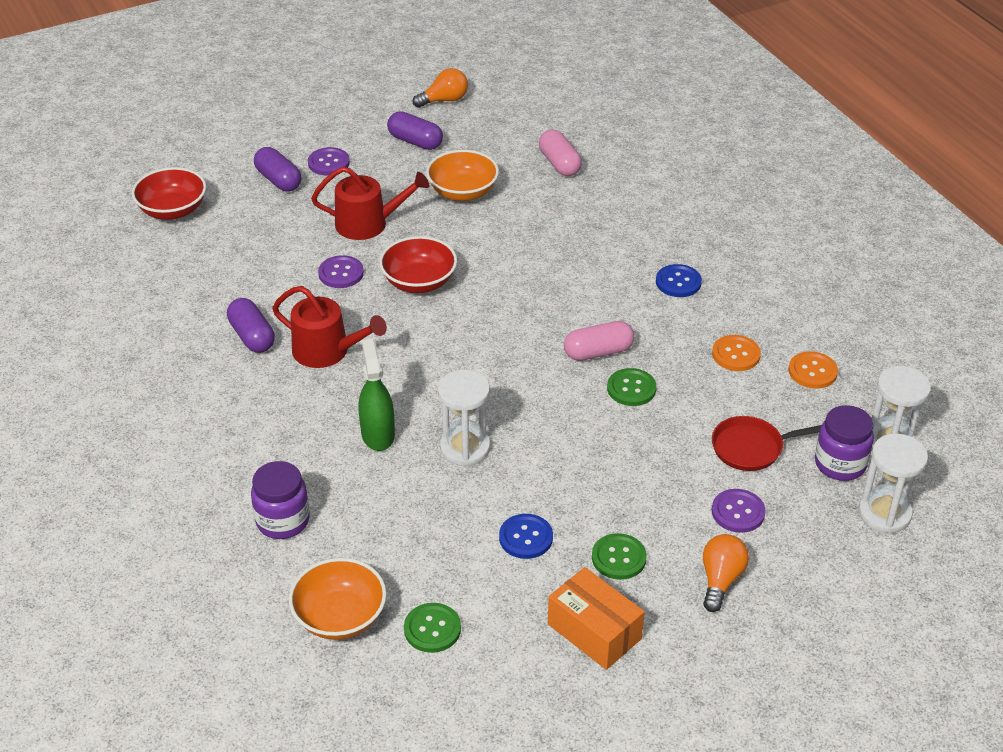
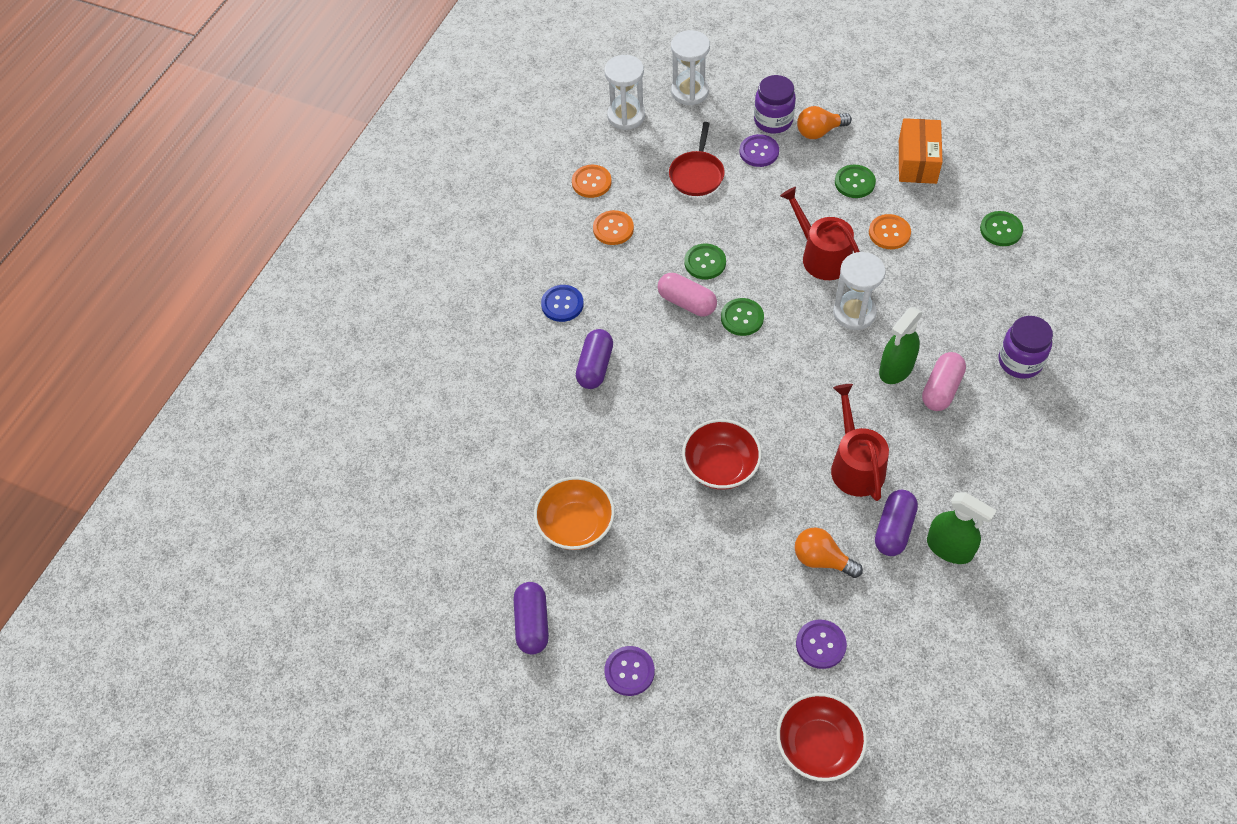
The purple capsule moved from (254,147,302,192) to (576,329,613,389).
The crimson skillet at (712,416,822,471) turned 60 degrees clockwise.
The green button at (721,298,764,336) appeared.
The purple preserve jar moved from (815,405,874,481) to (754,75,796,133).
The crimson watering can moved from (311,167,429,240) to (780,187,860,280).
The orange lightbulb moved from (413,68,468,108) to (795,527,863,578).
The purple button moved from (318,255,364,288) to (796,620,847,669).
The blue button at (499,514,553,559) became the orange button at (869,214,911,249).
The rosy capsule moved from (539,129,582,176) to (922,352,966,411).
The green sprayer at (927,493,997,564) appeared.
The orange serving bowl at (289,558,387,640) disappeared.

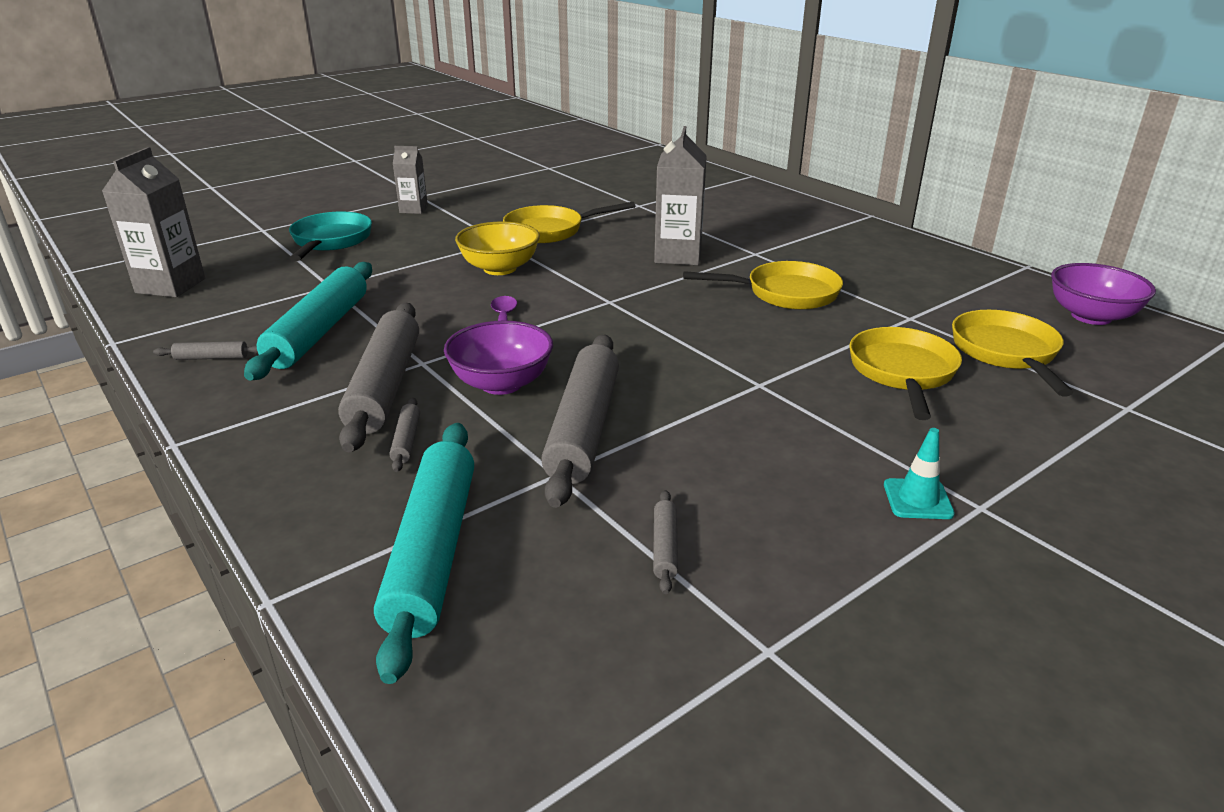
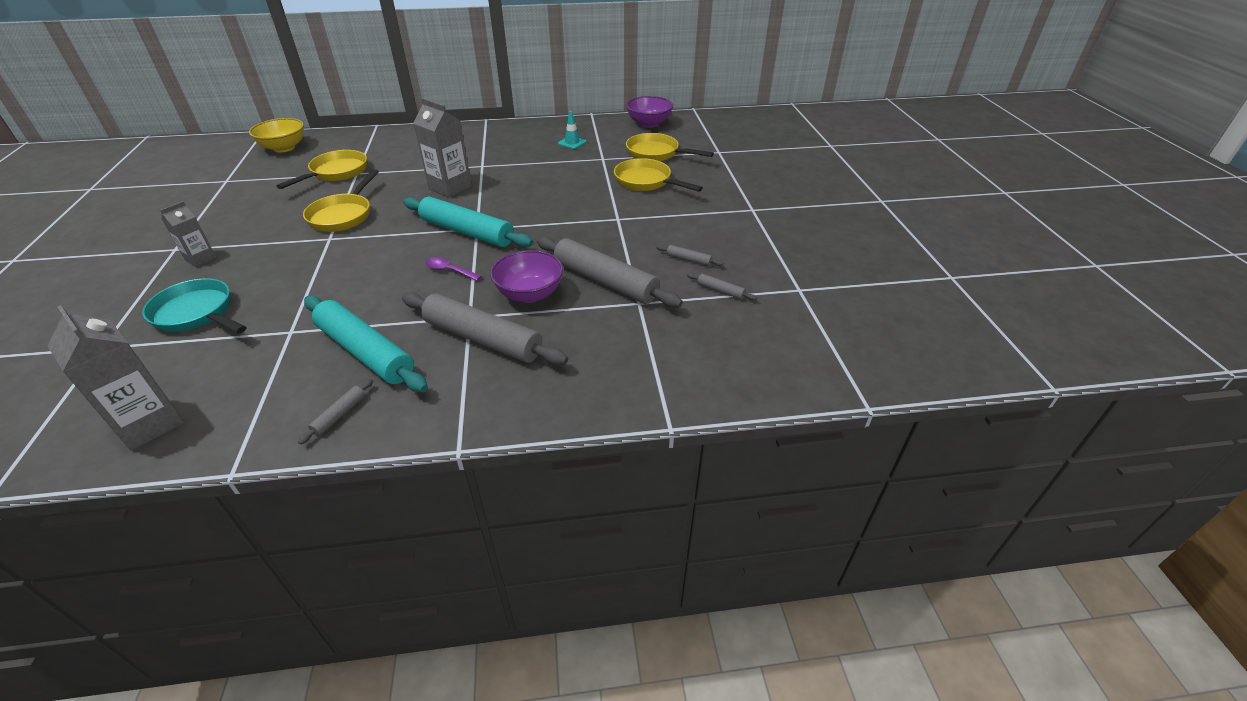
The bright yellow serving bowl moved from (455,221,540,275) to (249,118,304,152).
The bright yellow skillet moved from (683,261,843,310) to (276,150,367,189).
The aqua pastry roller moved from (374,423,474,684) to (403,197,533,248).
The aqua traffic cone moved from (884,428,955,519) to (558,111,587,149).
The gray pastry roller moved from (389,398,420,472) to (656,245,723,266).

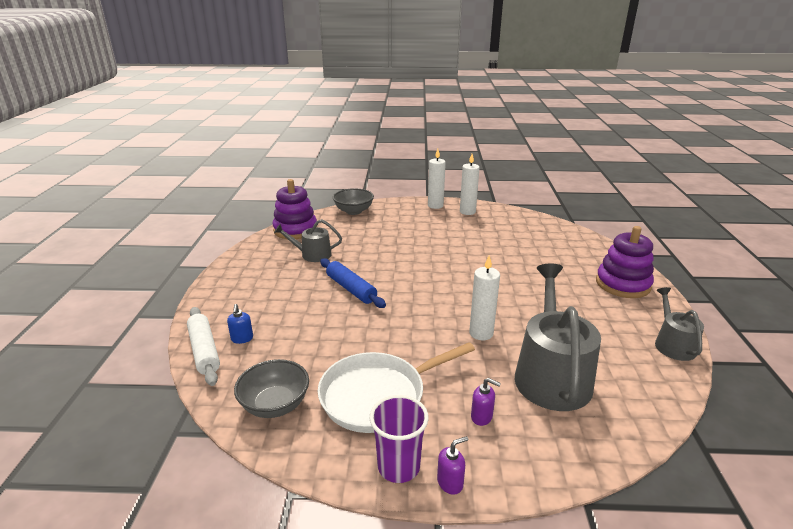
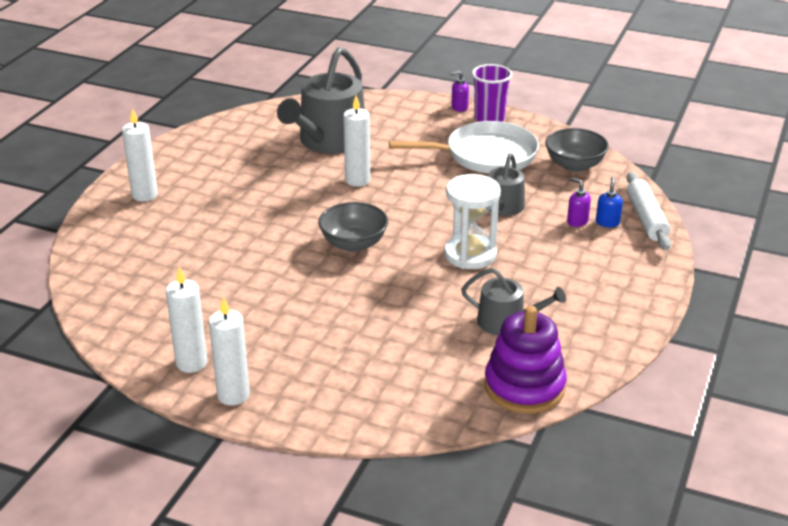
The purple stacking rings at (596,226,654,298) was replaced by the white pillar candle at (122,108,158,202).
The gray serving bowl moved from (333,188,374,215) to (318,202,388,252).
The blue pastry roller at (320,258,386,308) was replaced by the white hourglass at (444,174,501,269).
The gray watering can moved from (655,287,704,361) to (488,153,525,216).
The purple pump bottle moved from (471,378,501,426) to (567,178,591,227).

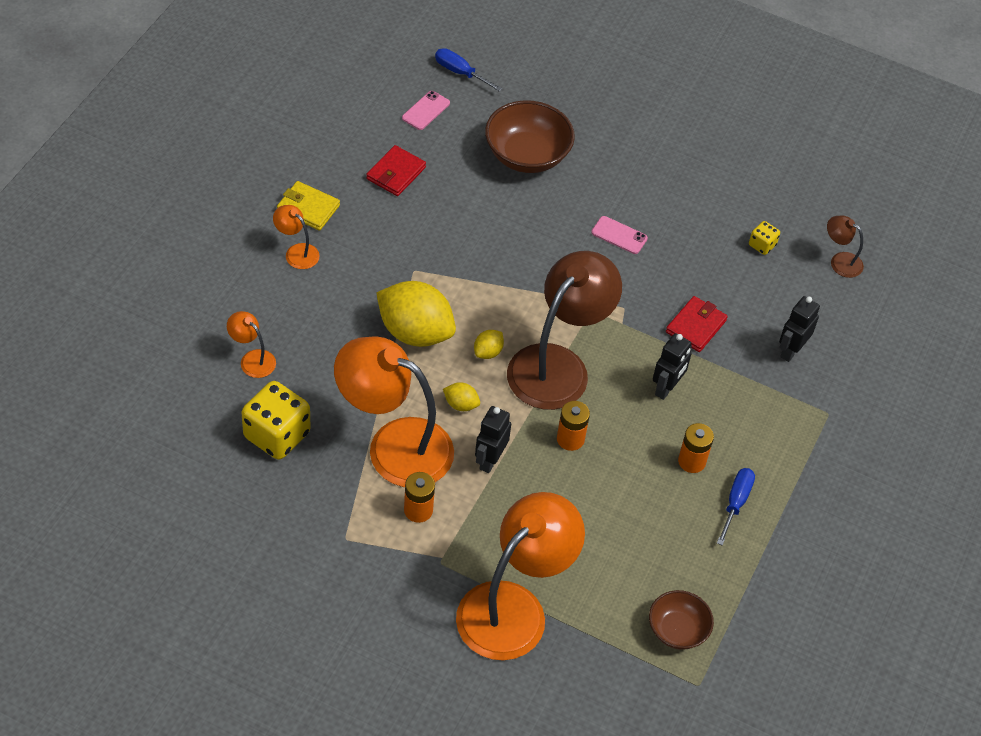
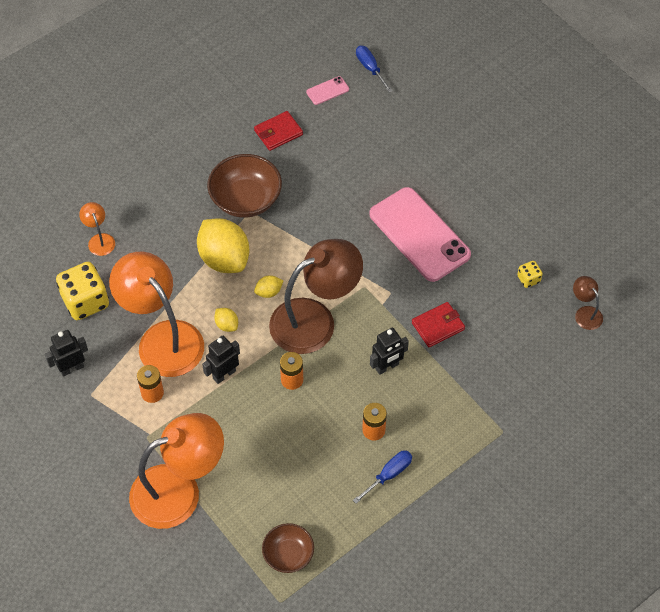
The black robot figure moved from (779,296,820,362) to (45,330,88,377).
The russet serving bowl moved from (485,100,575,173) to (207,154,282,218).
The rosy phone at (591,216,648,254) changed to 2.46 times the size.
The orange reading lamp at (273,205,320,269) disappeared.
The bright yellow billfold at (277,181,340,231) disappeared.

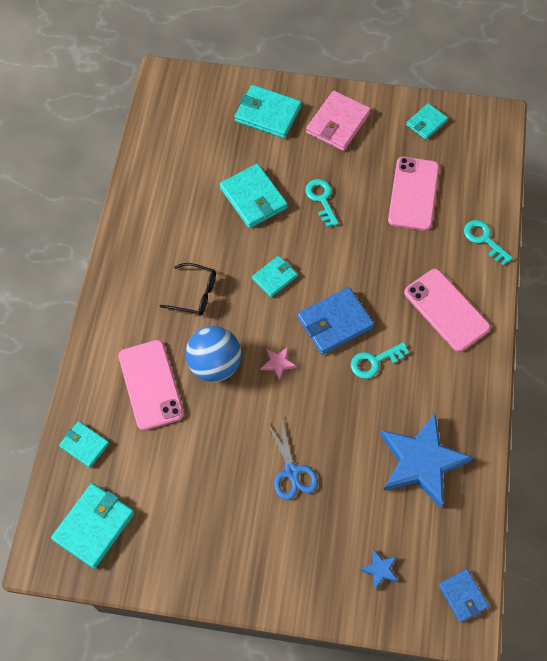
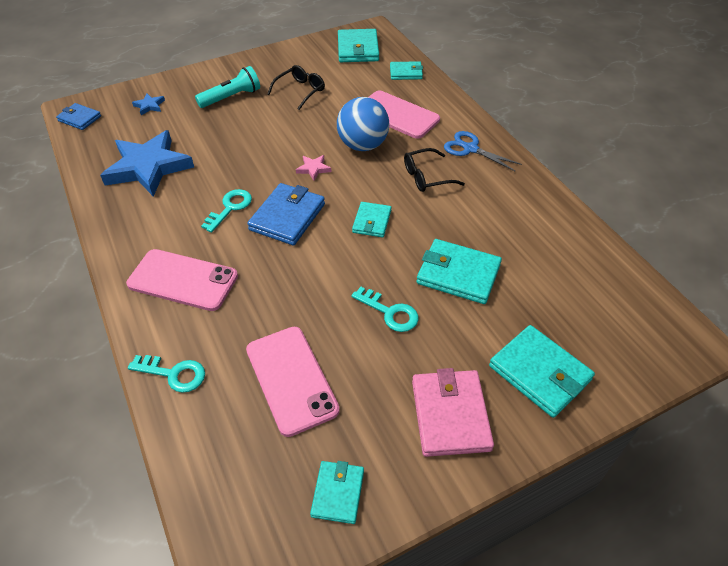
The aqua pocket torch at (195,66,260,108) appeared.
The black eyeglasses at (267,65,325,110) appeared.
The blue shears moved from (267,419,318,500) to (444,131,522,171).
The aqua billfold at (235,85,301,138) turned 60 degrees clockwise.

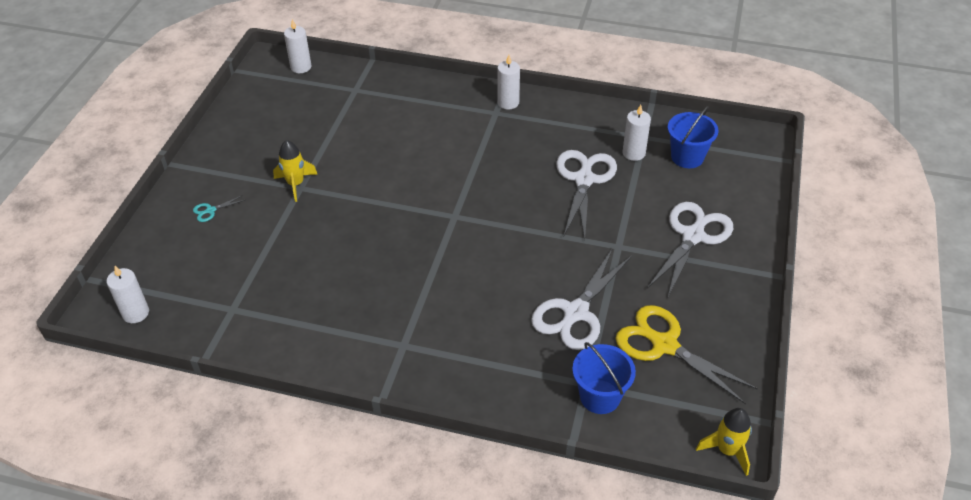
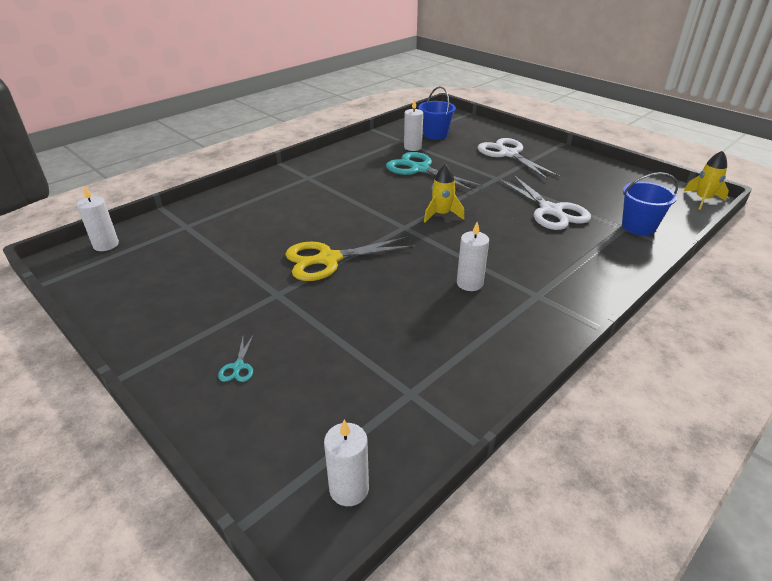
The bright yellow shears moved from (615,305,758,404) to (285,236,416,281).
The white shears at (556,150,617,239) became the aqua shears at (386,152,483,191).
The bright yellow rocket moved from (273,140,318,202) to (424,164,465,222).
The white pillar candle moved from (497,55,520,110) to (457,222,489,291).

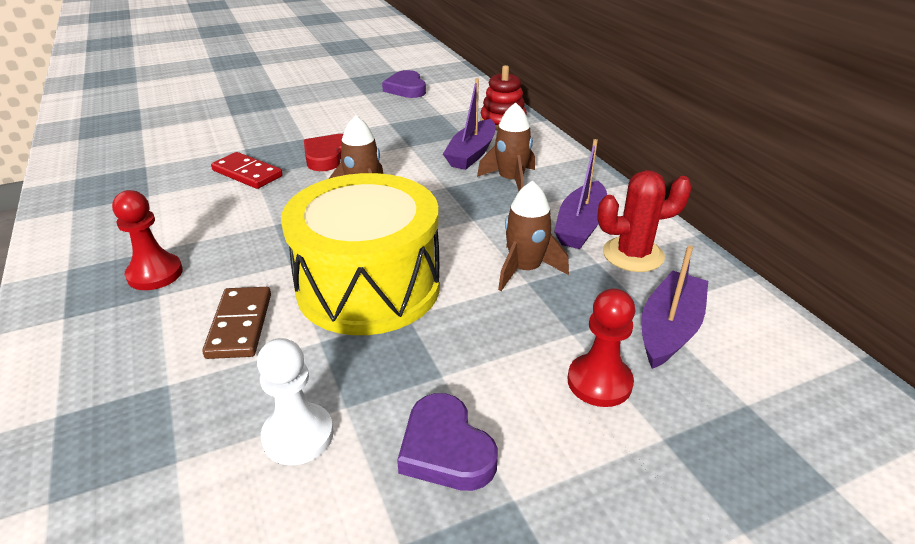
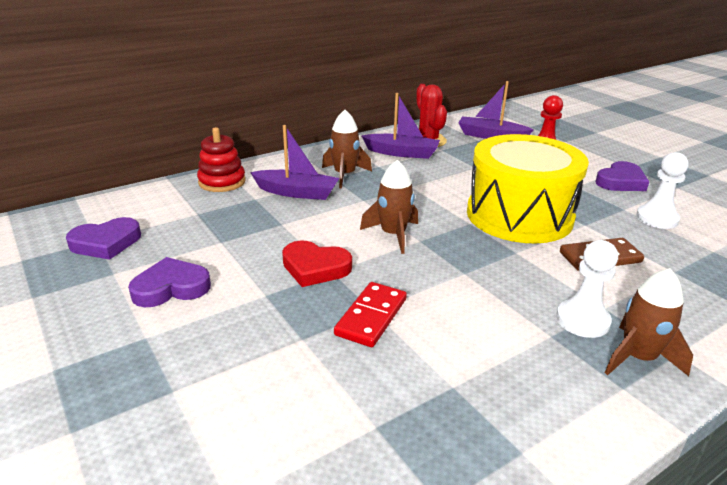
The purple love heart at (128,257,211,307) appeared.
The crimson pawn at (112,190,183,290) became the white pawn at (556,240,618,338).
The russet rocket moved from (498,181,569,291) to (605,268,693,376).

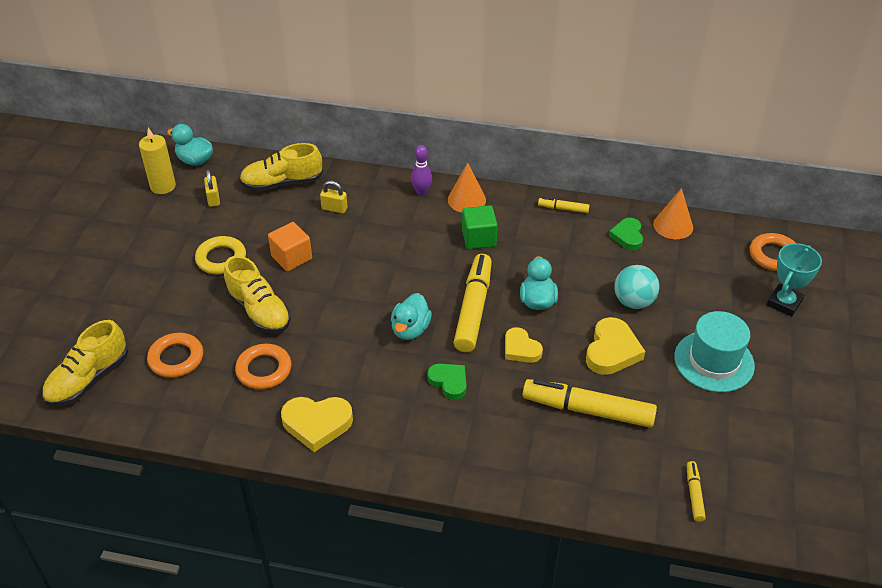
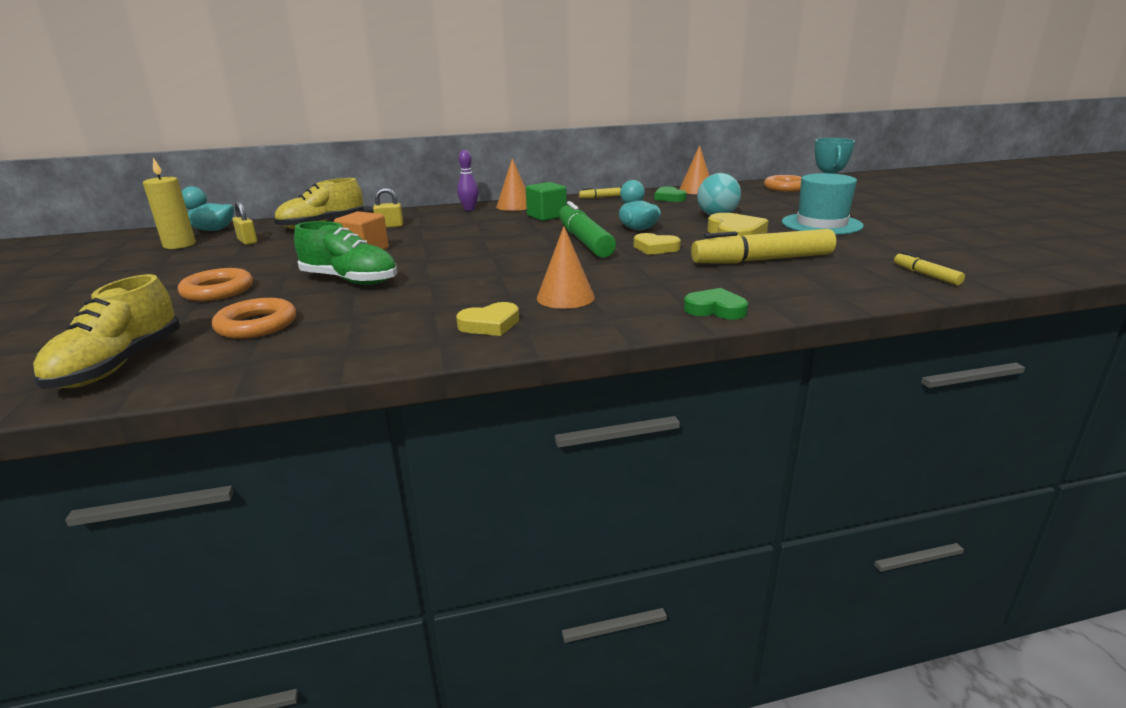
The orange hoop moved from (235,344,292,390) to (178,268,253,301).
The bright yellow shoe at (224,256,291,334) became the green shoe at (294,221,397,285).
The bright yellow love heart at (281,397,353,452) changed to 0.66 times the size.
The orange solid cone at (537,226,595,309) appeared.
The bright yellow marker at (453,254,492,352) became the green marker at (559,201,616,258).
The green love heart moved from (427,364,467,400) to (684,288,748,320).
The bright yellow hoop at (195,236,246,274) disappeared.
The aqua rubber duck at (391,293,432,340) disappeared.

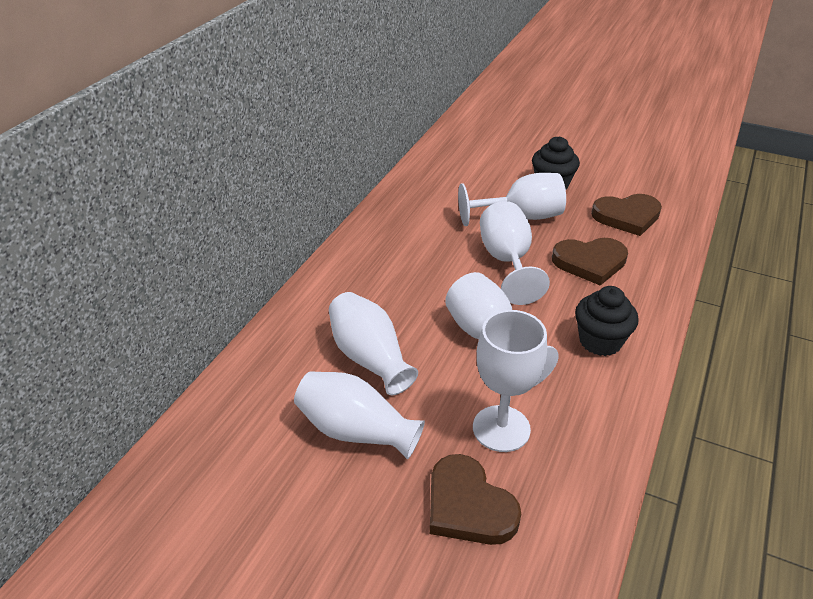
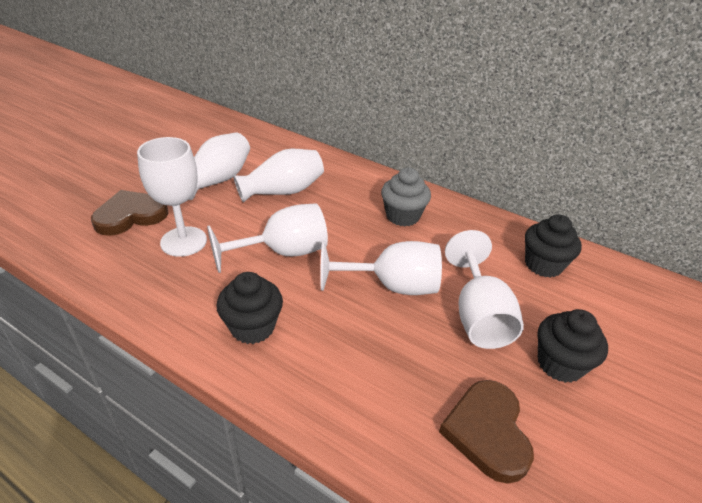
The gray cupcake at (381,168,431,226) appeared.
The black cupcake at (525,214,582,277) appeared.
The russet love heart at (552,238,628,286) disappeared.

